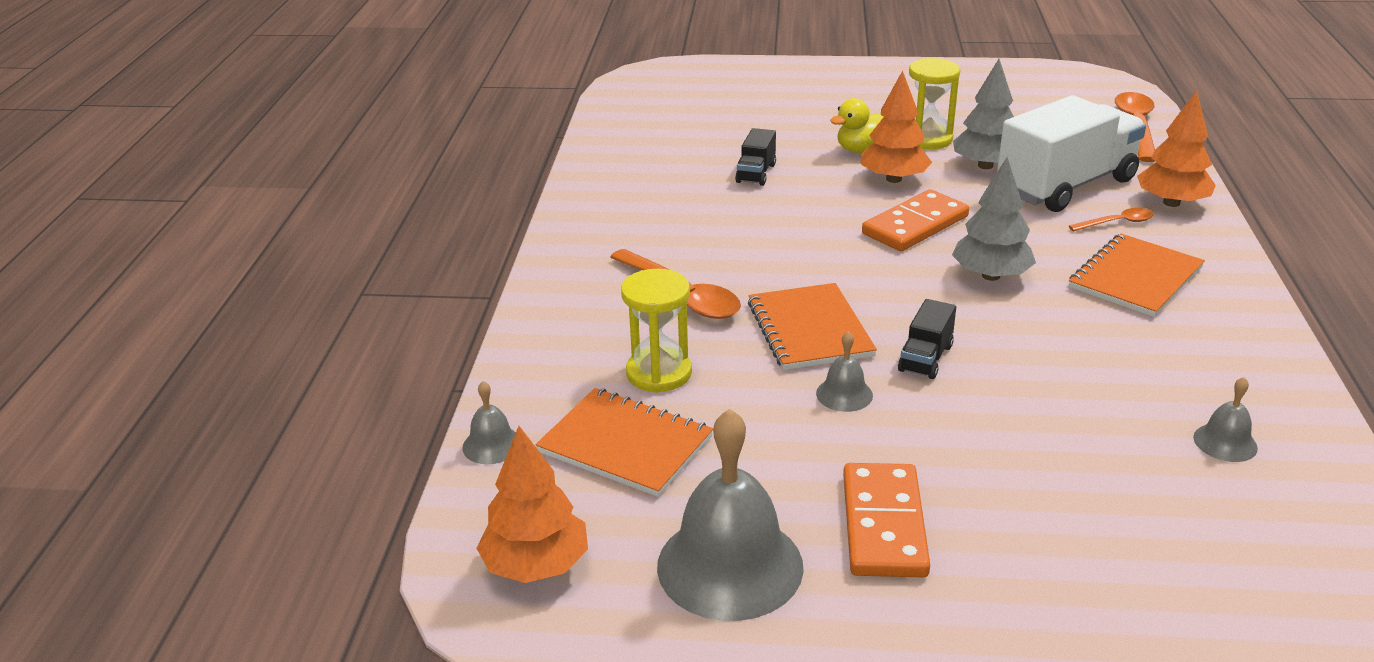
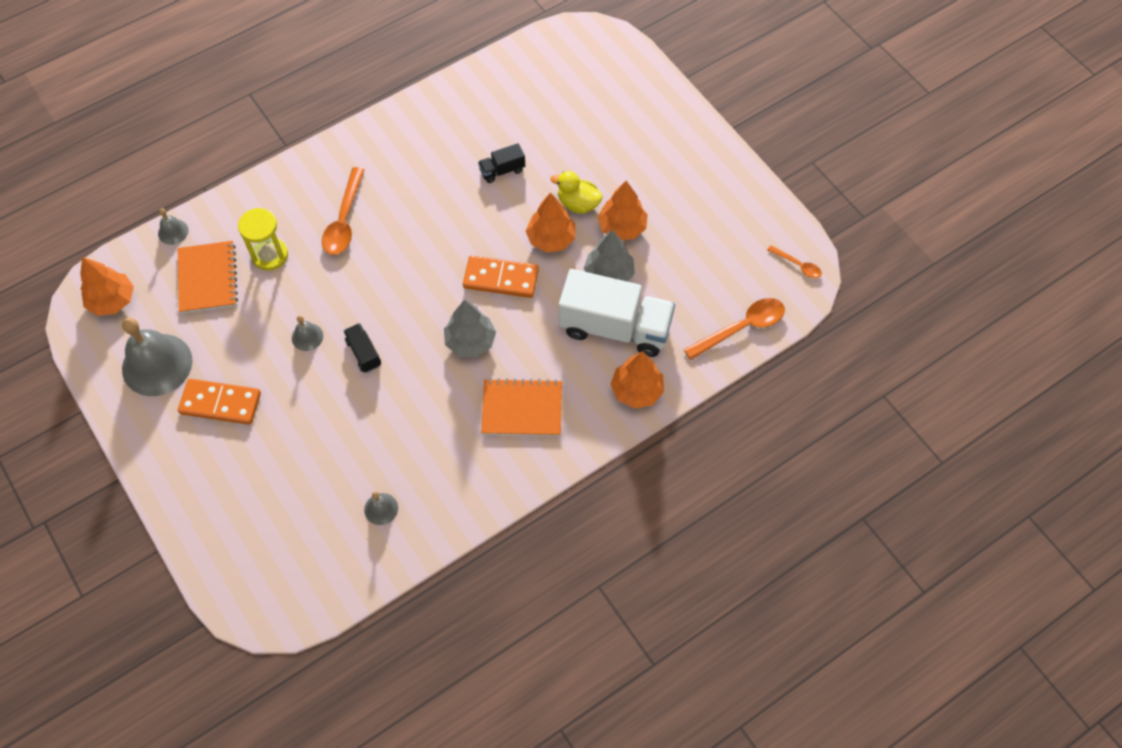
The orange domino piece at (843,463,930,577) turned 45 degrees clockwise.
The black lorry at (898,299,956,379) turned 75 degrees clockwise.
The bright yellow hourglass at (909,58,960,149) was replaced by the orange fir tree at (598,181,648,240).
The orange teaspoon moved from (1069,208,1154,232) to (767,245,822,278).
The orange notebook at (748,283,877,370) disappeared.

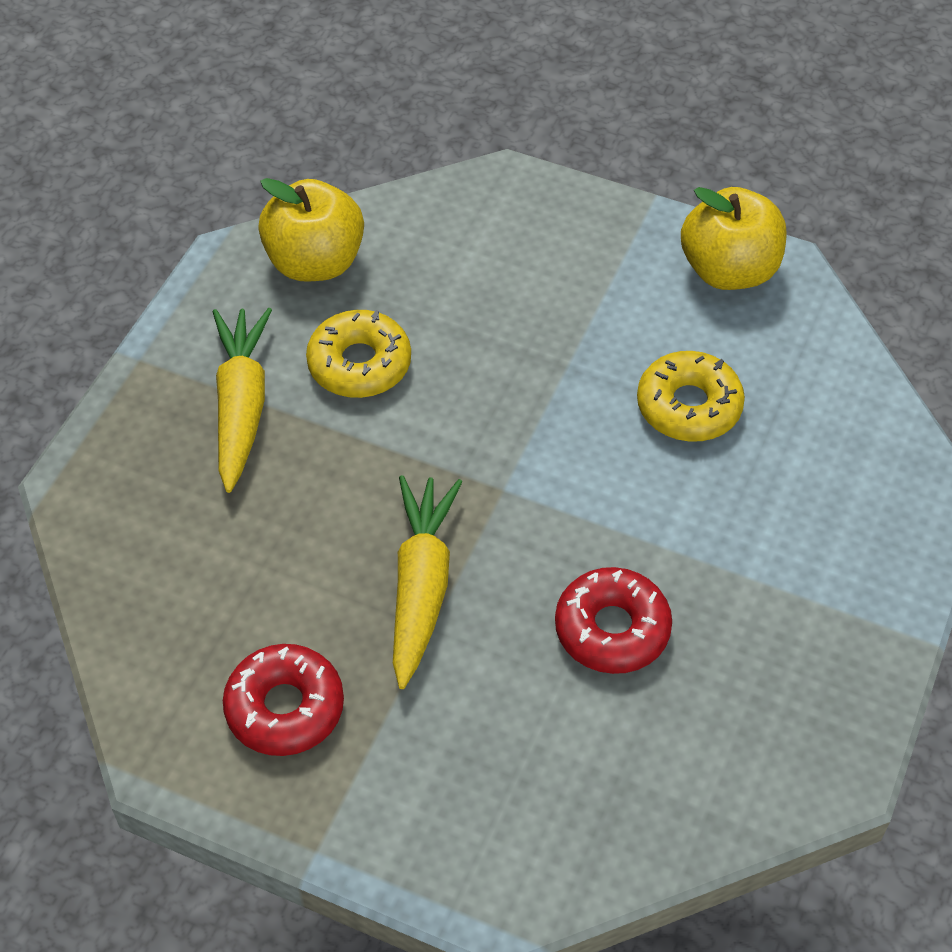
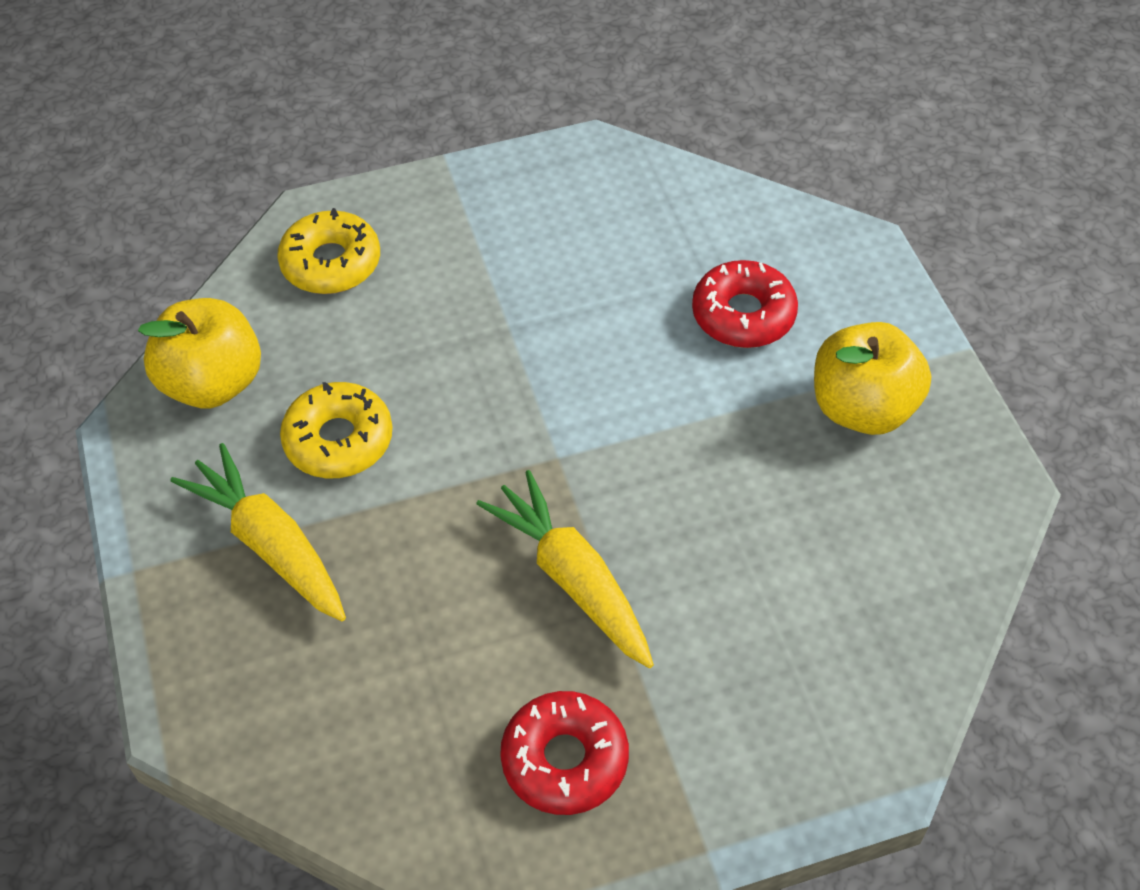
The bright yellow doughnut moved from (637,351,745,442) to (277,208,380,294).
The crimson doughnut moved from (555,567,672,674) to (692,260,798,348).
The bright yellow toy apple moved from (681,187,786,290) to (814,322,931,435).

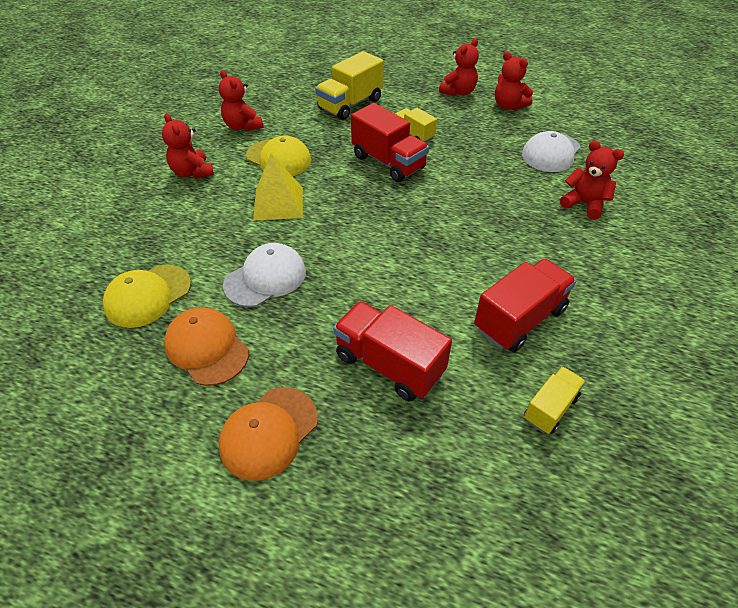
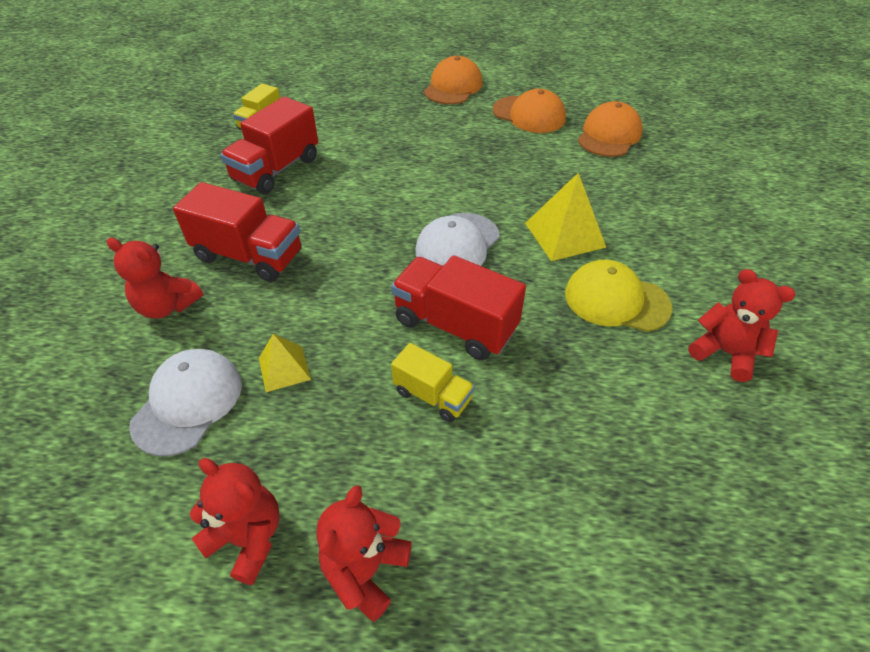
The crimson lorry moved from (333,301,452,401) to (173,182,302,282).
The bright yellow pyramid shape at (259,334,311,392) appeared.
The white cap moved from (223,243,306,307) to (416,213,500,266).
The bright yellow cap at (103,265,191,328) became the orange cap at (578,101,643,157).
The crimson stuffed bear at (162,113,214,179) disappeared.
The bright yellow lorry at (315,51,384,120) disappeared.

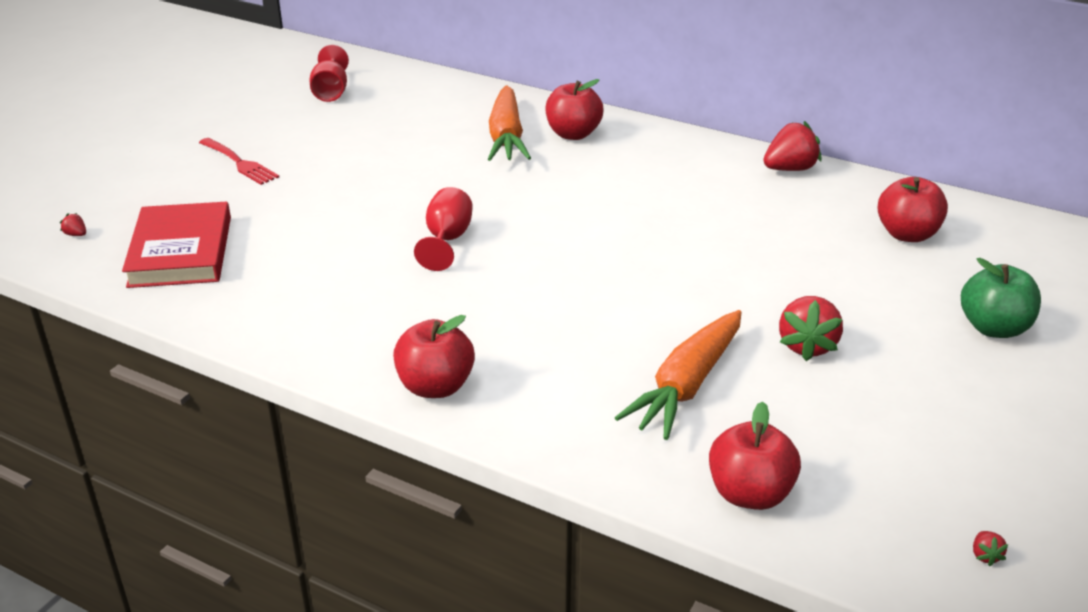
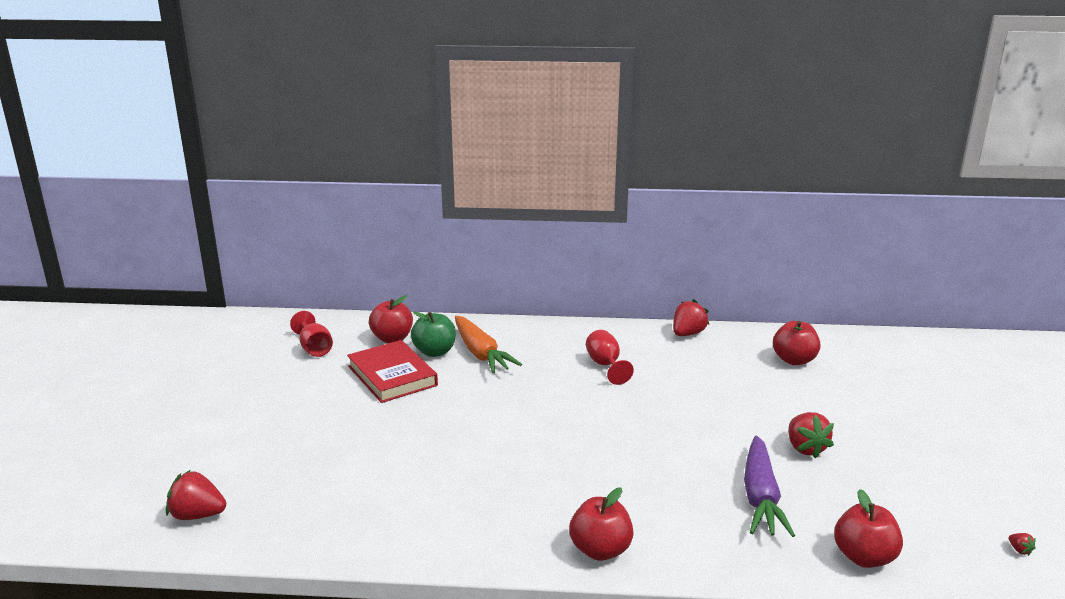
The crimson berry at (60,213,86,236) changed to 2.36 times the size.
The crimson book moved from (122,201,231,288) to (347,340,438,403).
The crimson toy apple moved from (546,79,603,140) to (369,295,413,343).
The green toy apple moved from (961,258,1041,338) to (411,312,456,357).
The crimson chalice moved from (414,187,473,271) to (586,330,634,385).
The orange toy carrot at (615,310,742,440) became the purple toy carrot at (744,435,795,537).
The crimson fork at (199,138,279,185) disappeared.

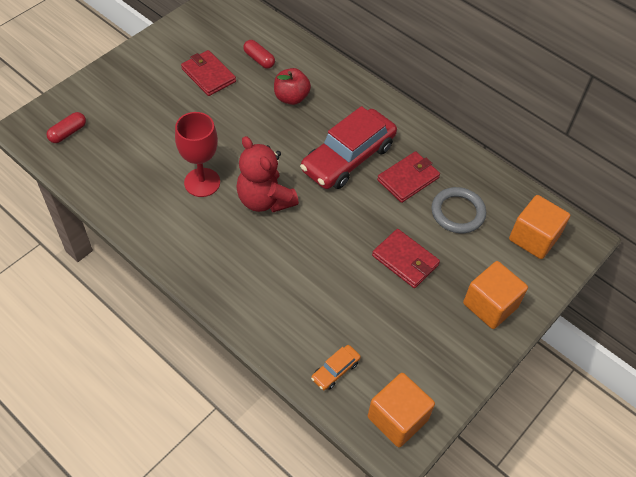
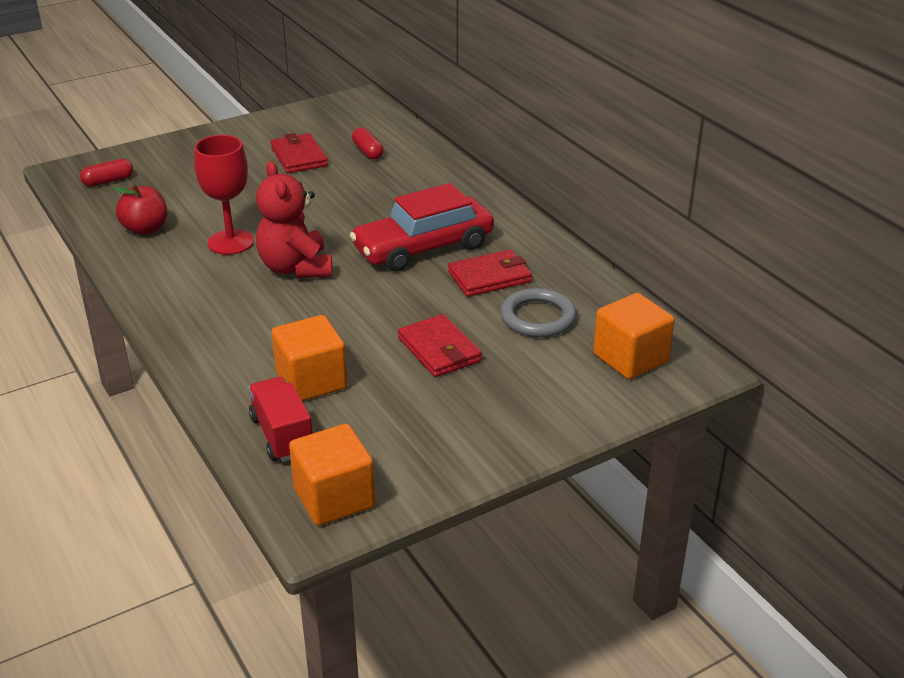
The crimson toy apple moved from (274,68,311,105) to (113,184,167,235).
The orange car at (311,345,361,390) was replaced by the crimson lorry at (248,377,312,462).
The orange cube moved from (463,261,528,329) to (272,315,347,401).

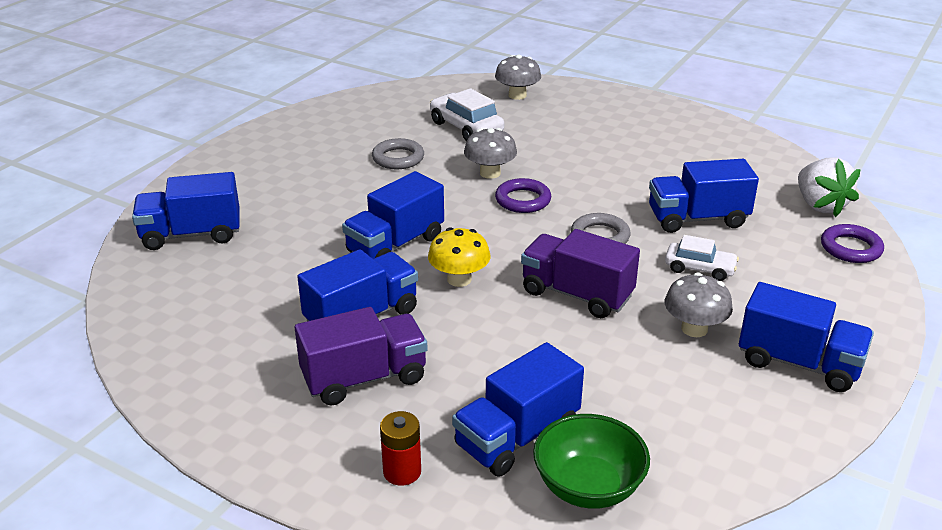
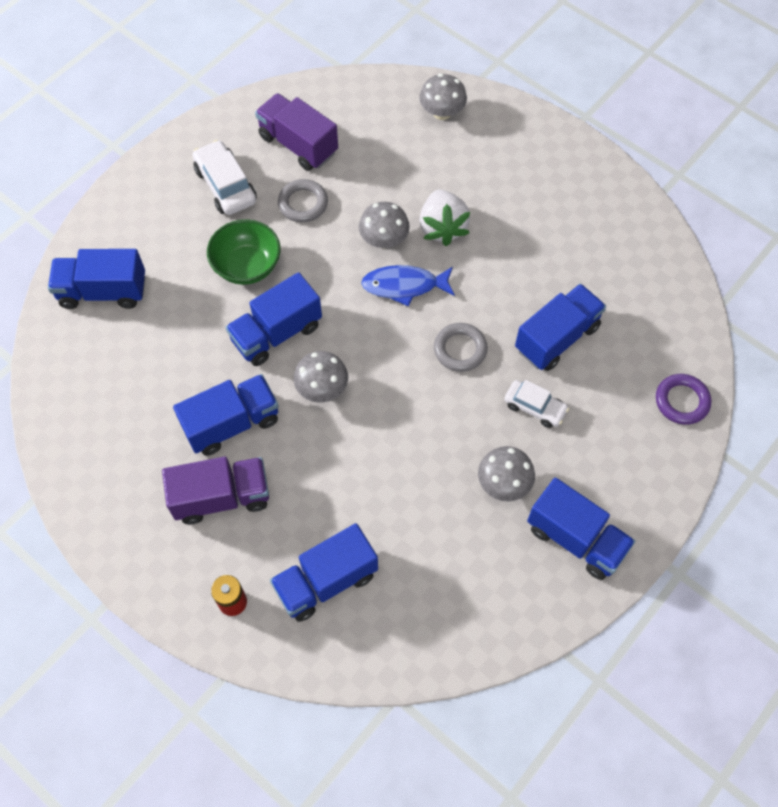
The white car moved from (430,88,504,141) to (193,140,257,215).
The green serving bowl moved from (533,414,650,509) to (207,219,281,285).
The purple lorry moved from (521,229,640,318) to (255,93,338,171).
The bright yellow toadstool at (428,227,490,287) became the gray toadstool at (294,351,348,403).
The purple hoop at (495,178,551,213) was replaced by the blue toy fish at (361,265,455,307).
The white berry moved from (798,158,861,217) to (419,189,470,246).
The blue lorry at (649,159,759,233) turned 135 degrees clockwise.

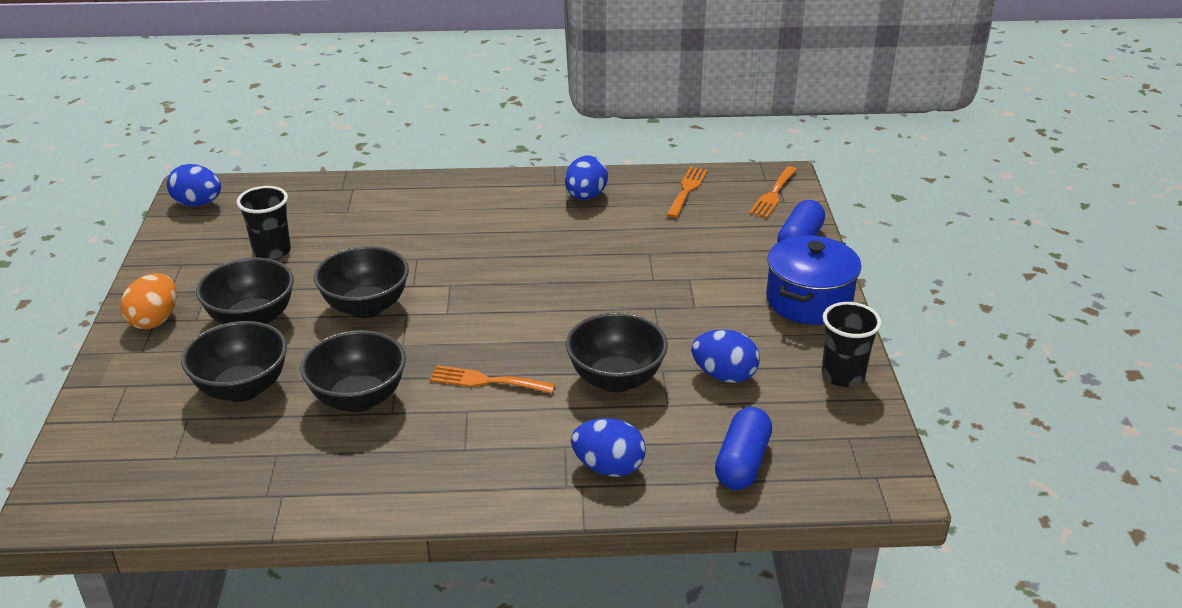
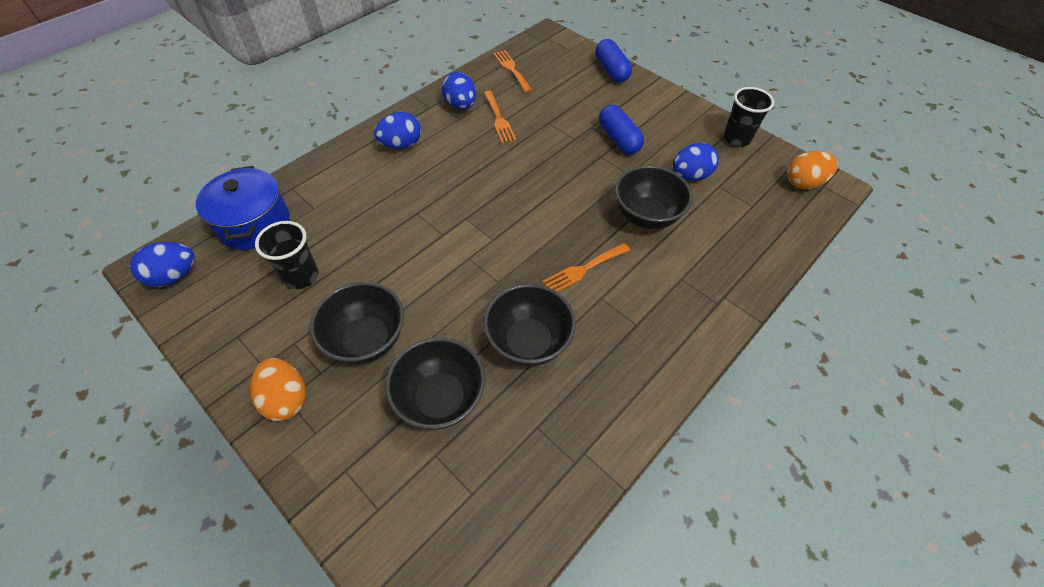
The blue stockpot moved from (766,235,861,325) to (196,166,290,250).
The blue egg shape moved from (571,418,646,477) to (374,112,421,149).
The orange fork moved from (749,166,797,218) to (484,91,516,143).
The blue capsule moved from (715,407,772,490) to (599,105,644,154).
The orange egg shape at (787,151,838,189) appeared.
The black serving bowl at (314,246,409,318) disappeared.

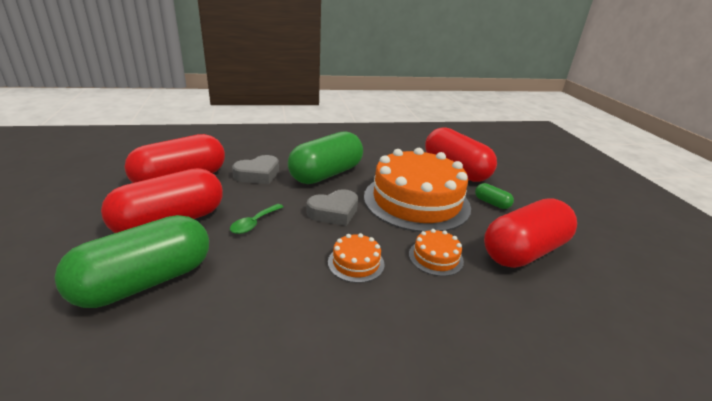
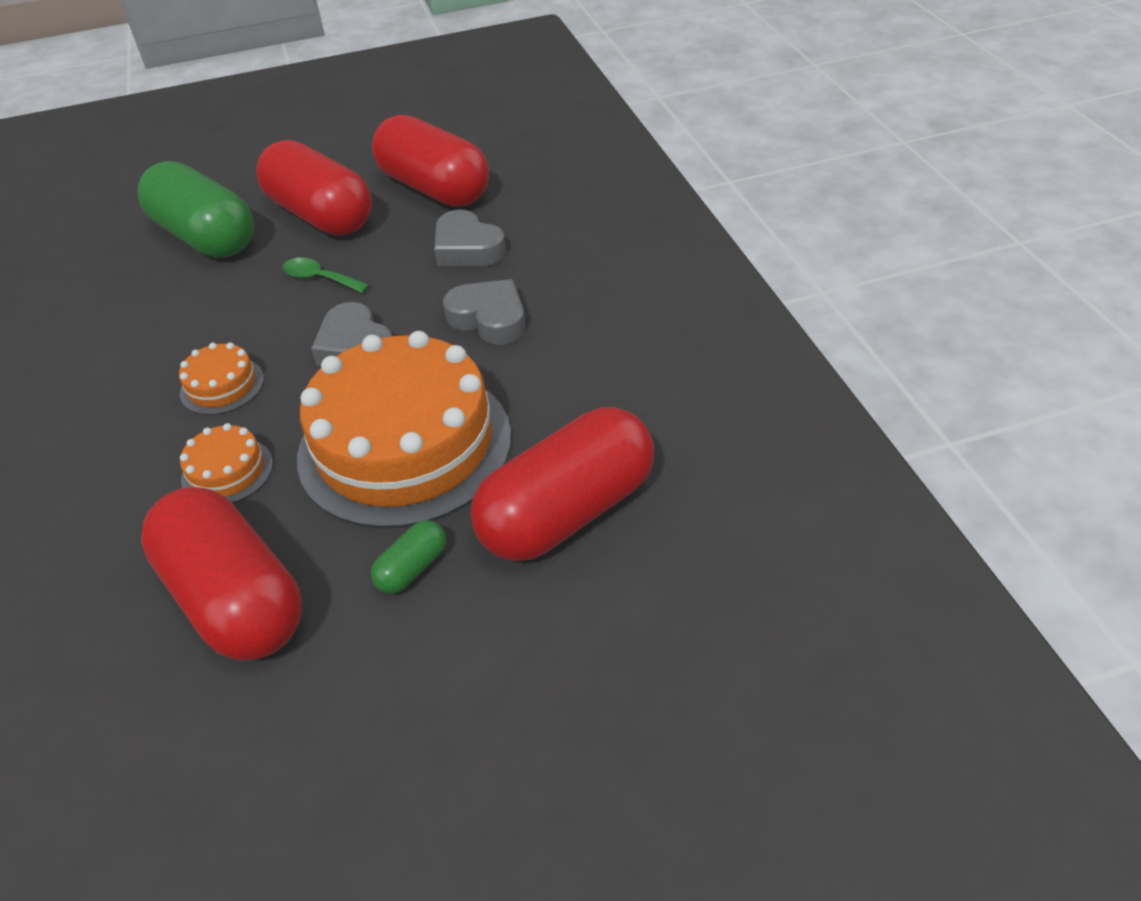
The green capsule at (288,131,363,184) was replaced by the gray love heart at (443,279,525,345).

